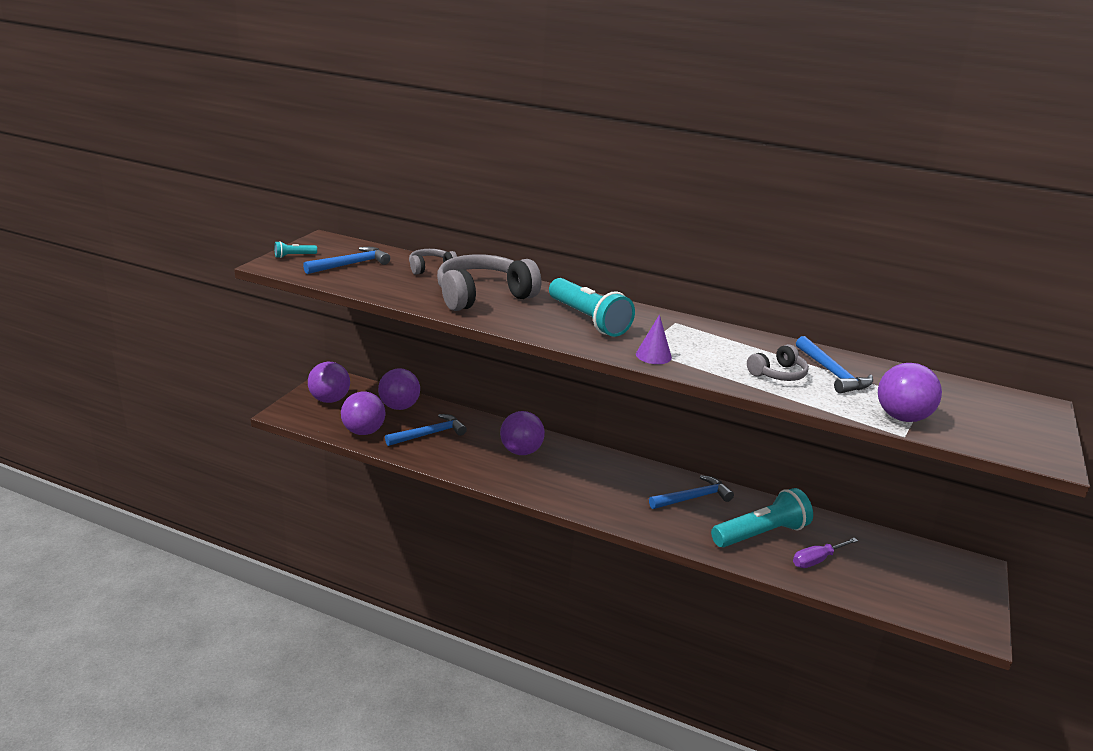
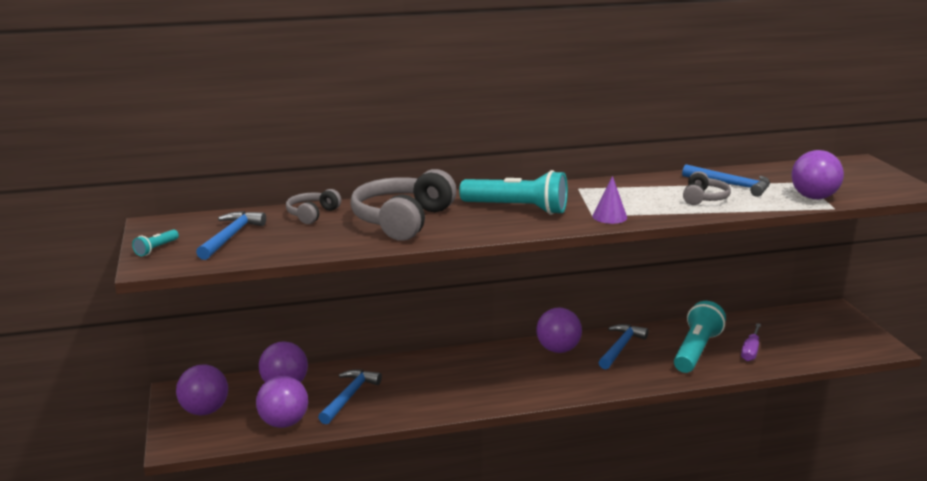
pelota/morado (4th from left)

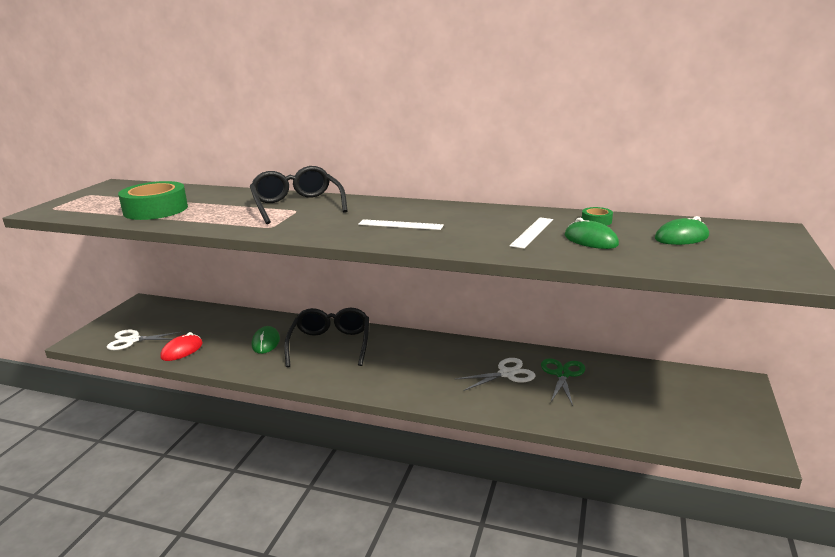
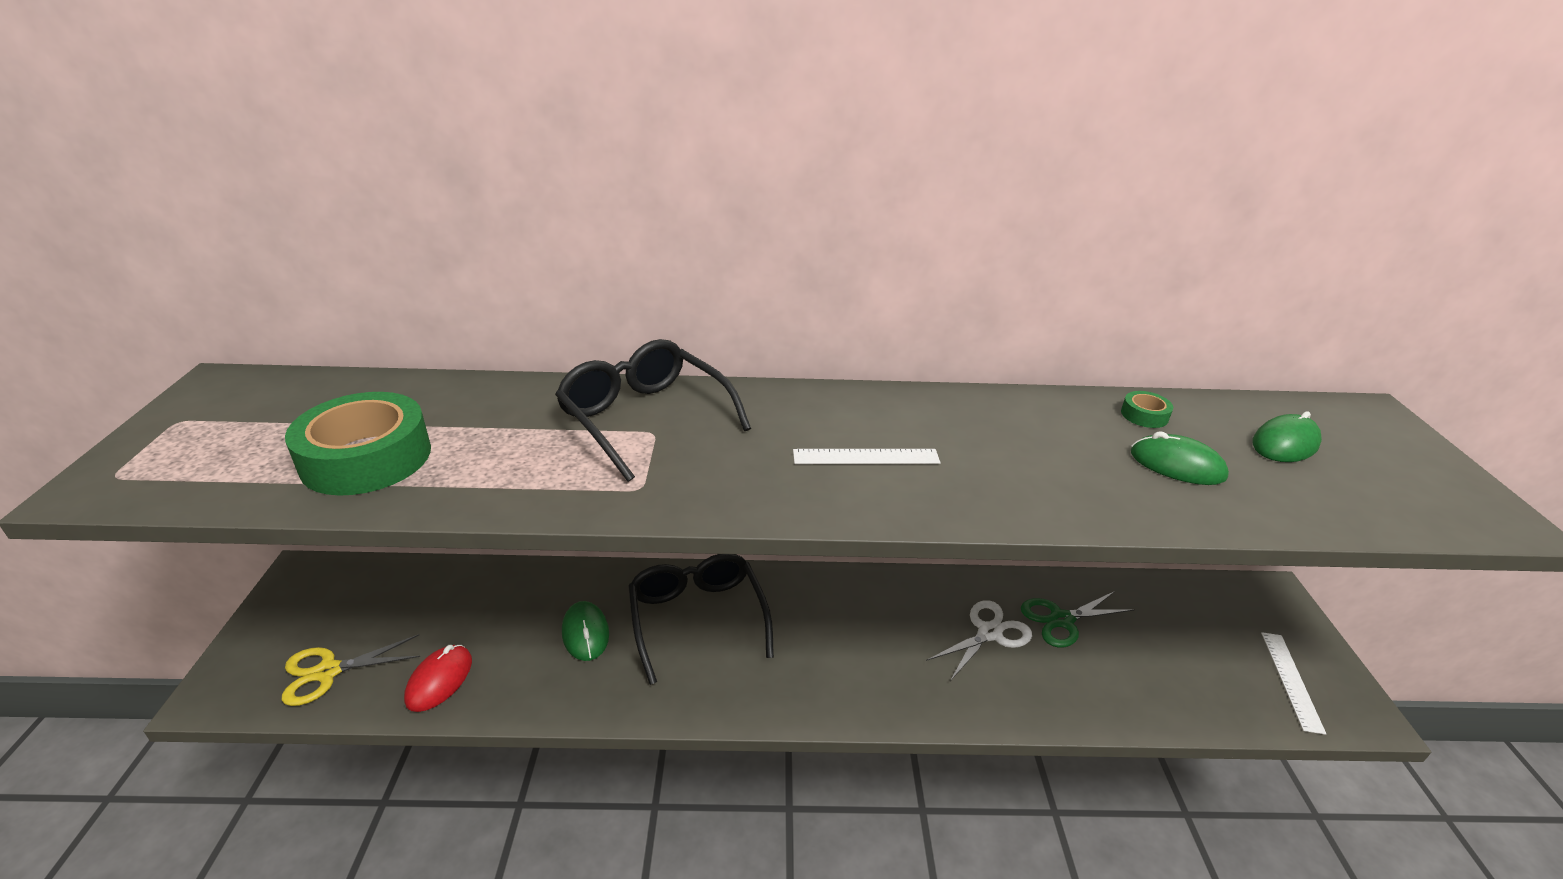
regla/blanco (2nd from left)
tijeras/amarillo
tijeras/verde

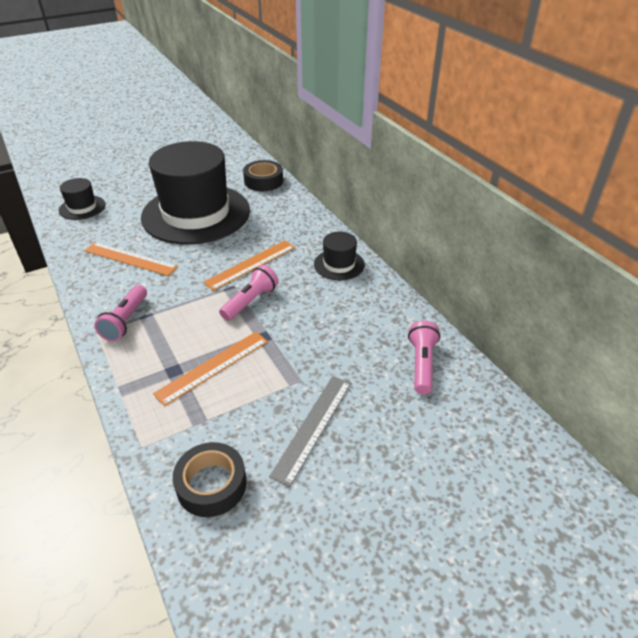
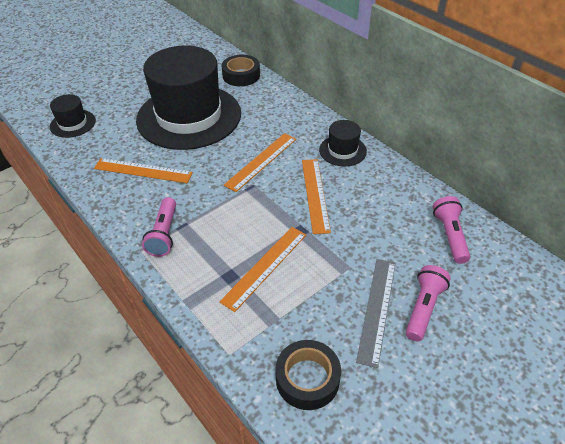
regla/naranja (4th from left)
lámpara de mano/rosa (2nd from left)

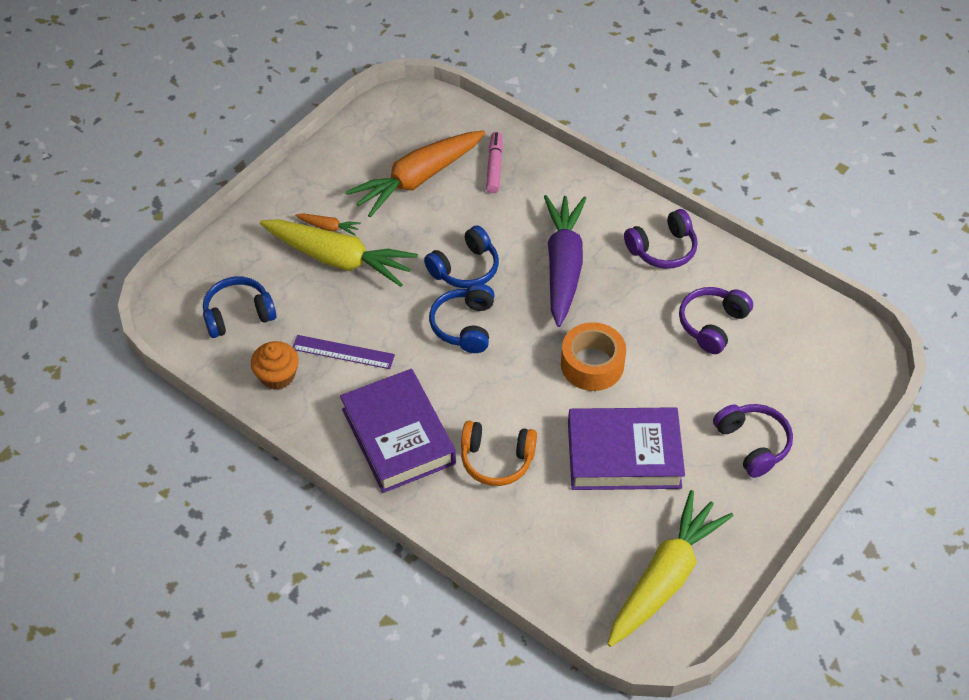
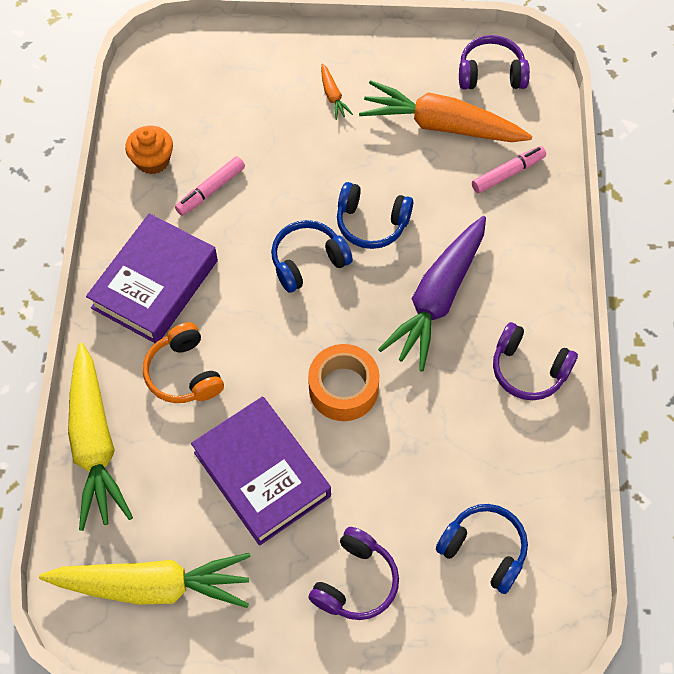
auriculares/azul (3rd from left)
zanahoria/amarillo (1st from left)
auriculares/morado (2nd from left)
rotulador/rosa (1st from left)
zanahoria/morado

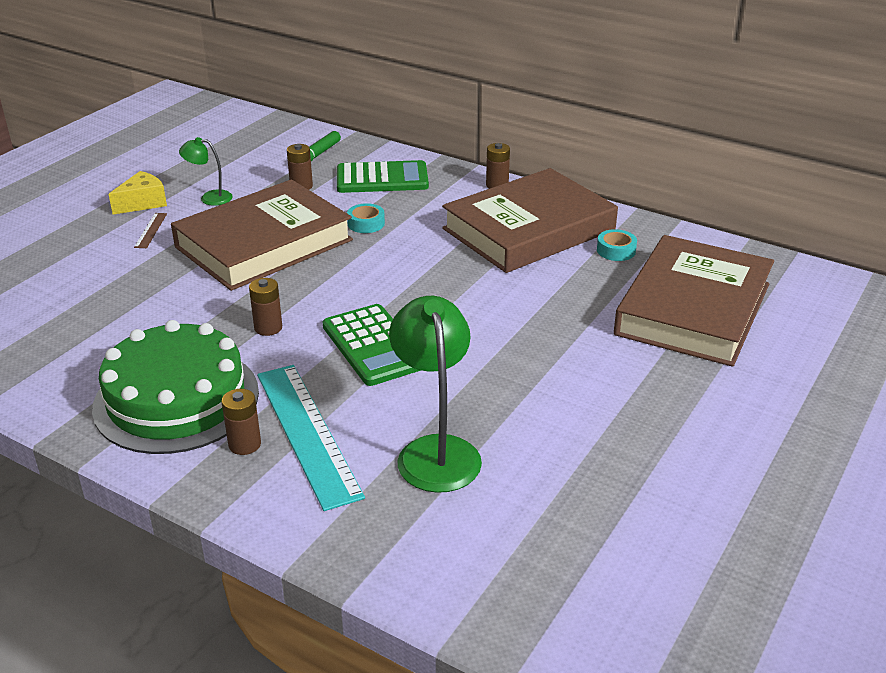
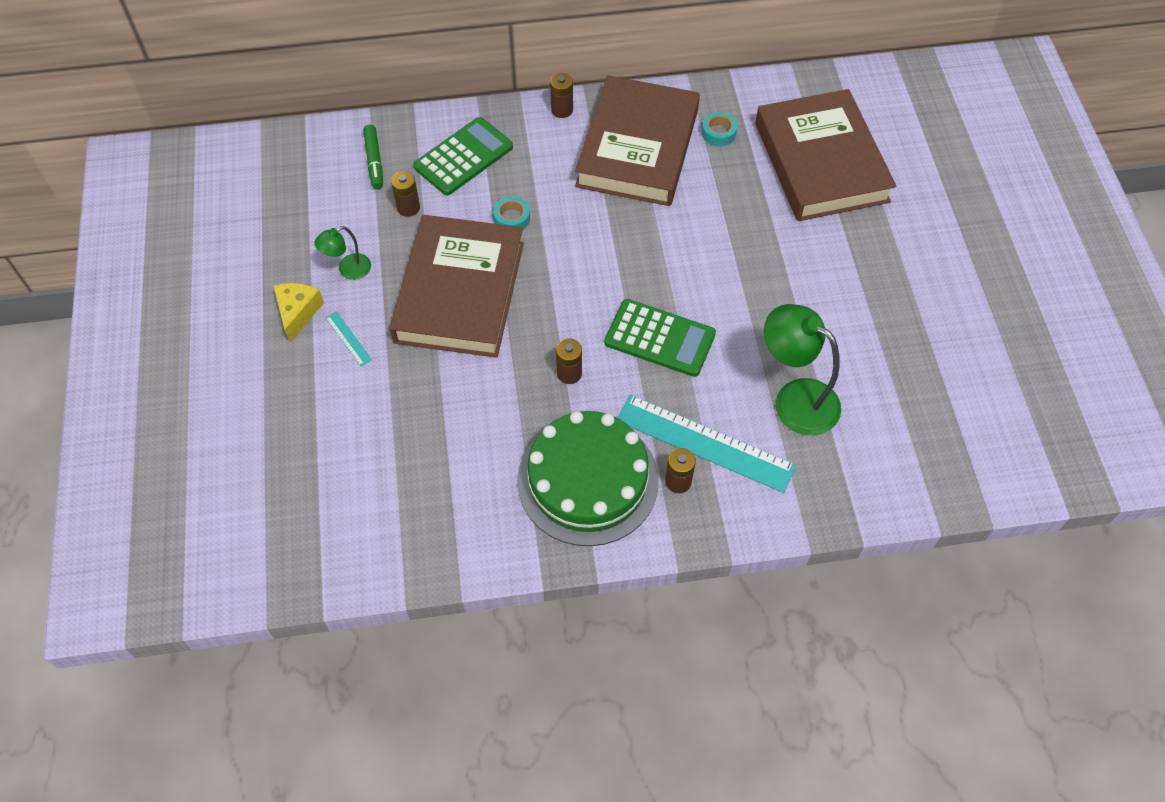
regla/turquesa (1st from left)

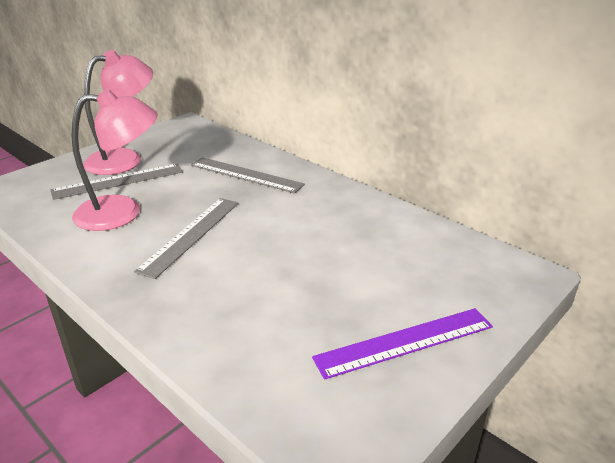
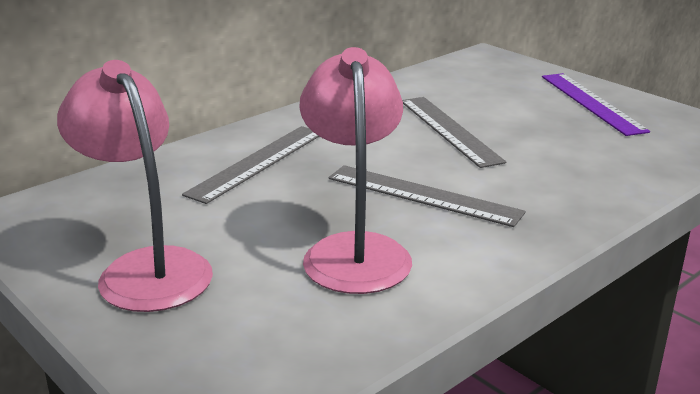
regla/gris (3rd from left)

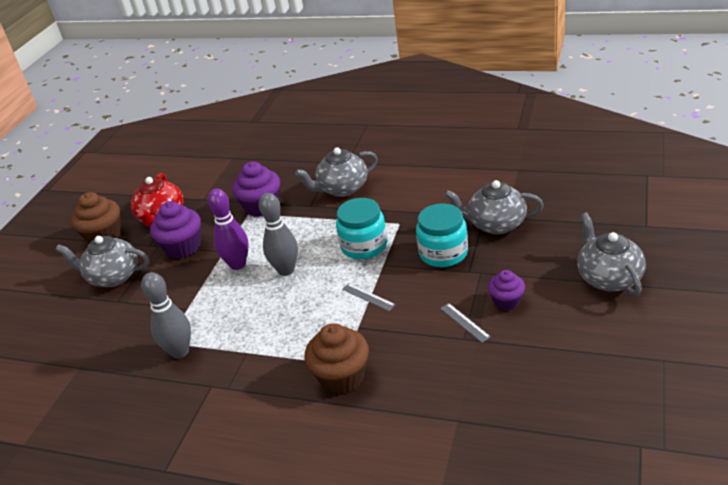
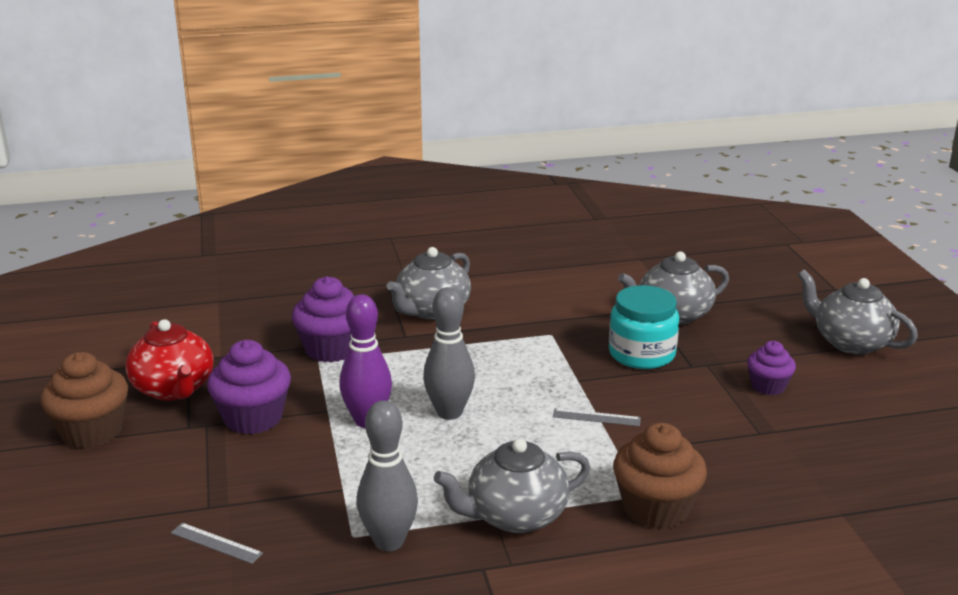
tarro/turquesa (1st from left in the first image)
tetera/gris (2nd from left)
regla/gris (1st from left)

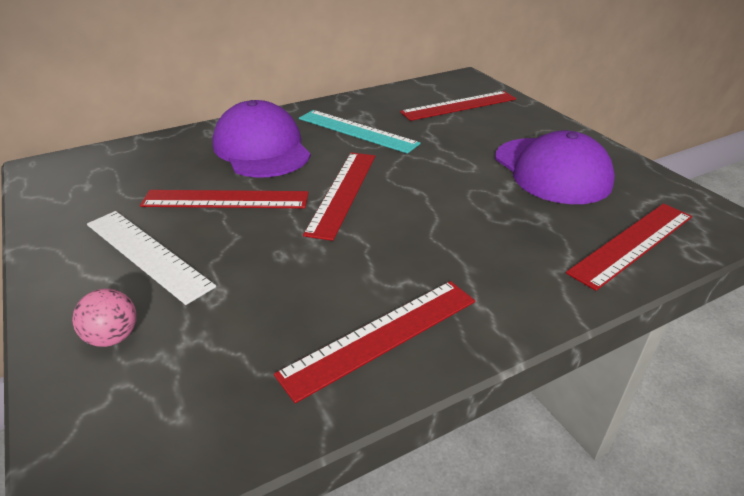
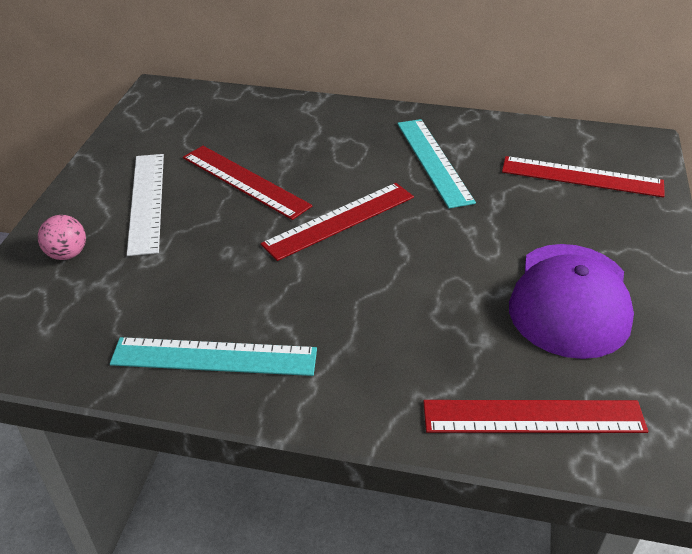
gorra/morado (1st from left in the first image)
regla/turquesa (1st from left)

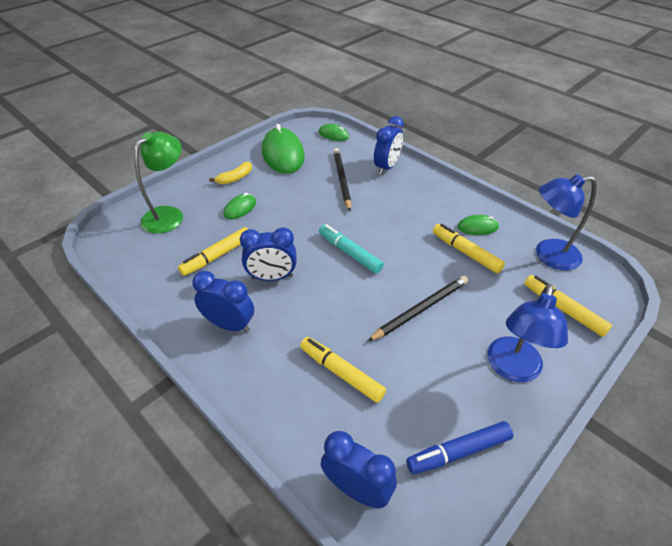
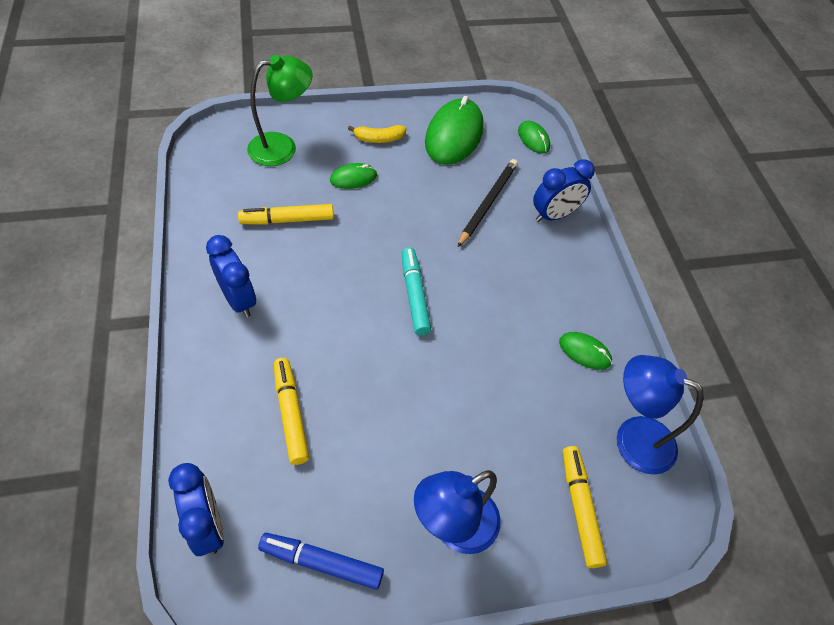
despertador/azul (2nd from left in the first image)
lápiz/negro (2nd from left in the first image)
rotulador/amarillo (3rd from left in the first image)

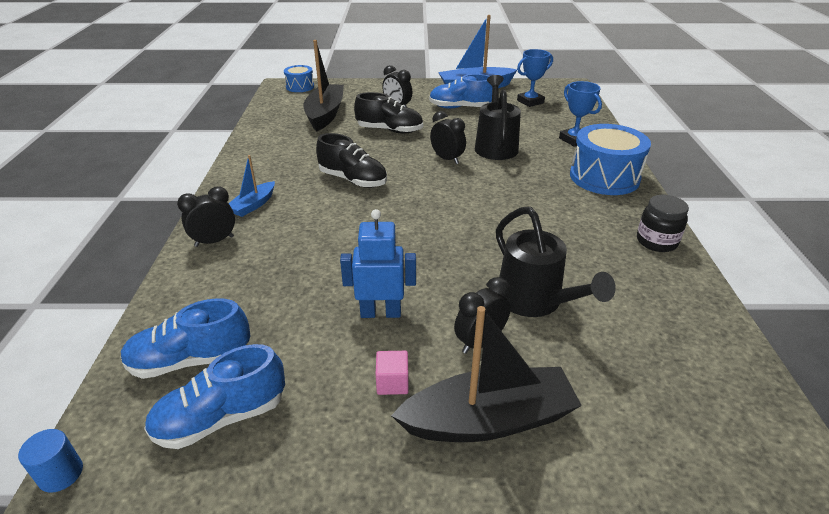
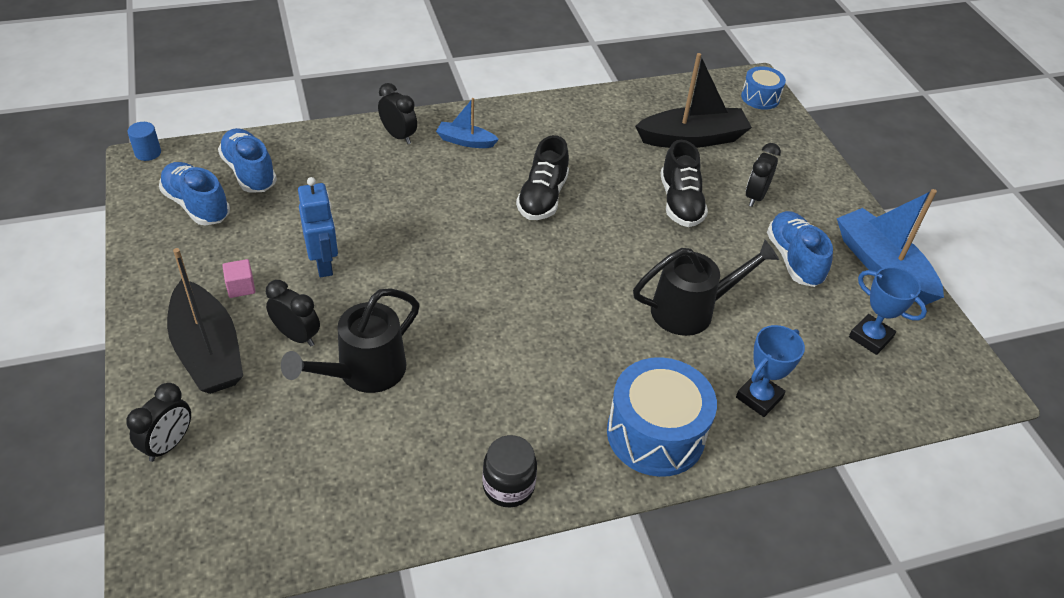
despertador/negro (1st from left)

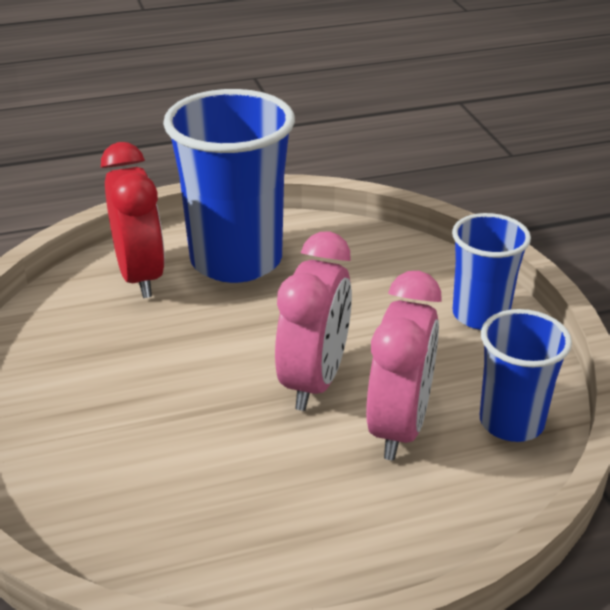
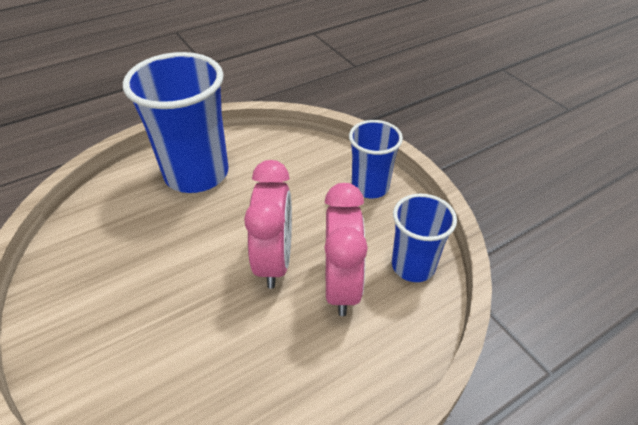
despertador/rojo

